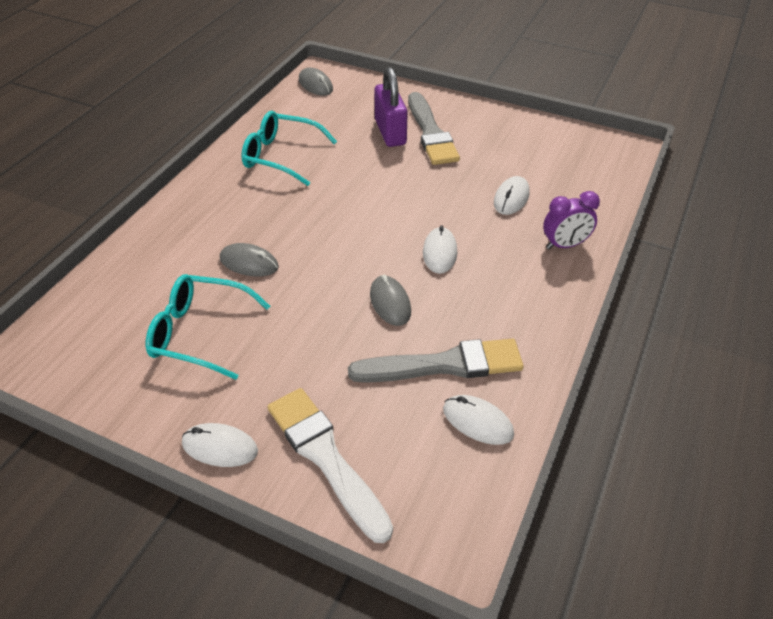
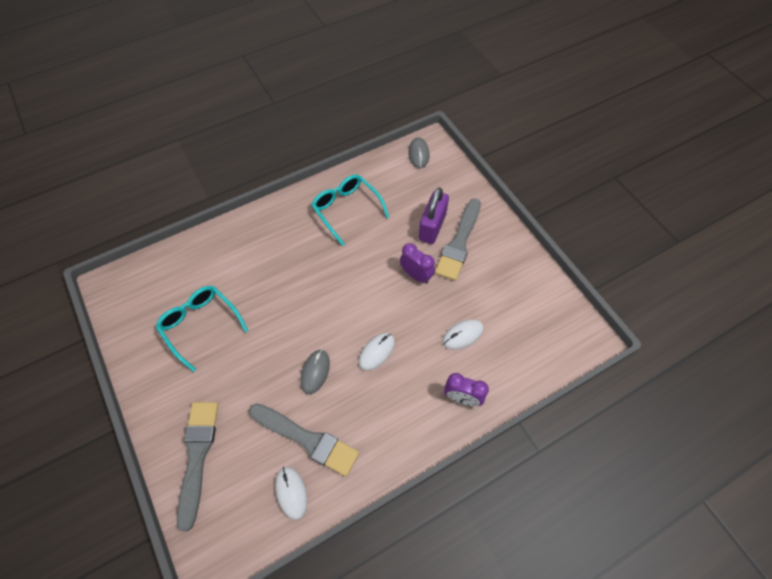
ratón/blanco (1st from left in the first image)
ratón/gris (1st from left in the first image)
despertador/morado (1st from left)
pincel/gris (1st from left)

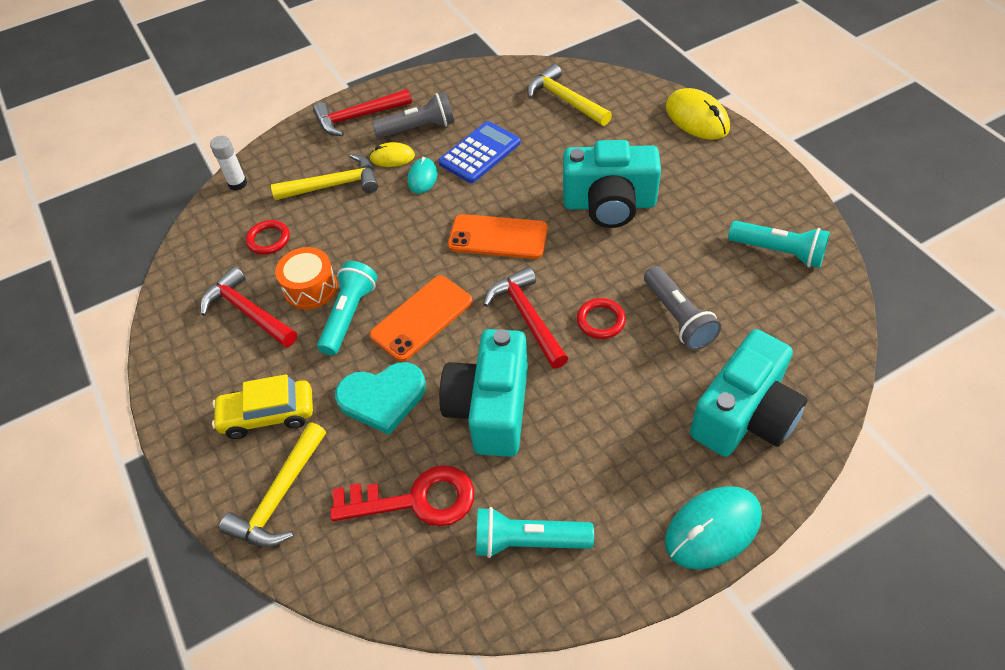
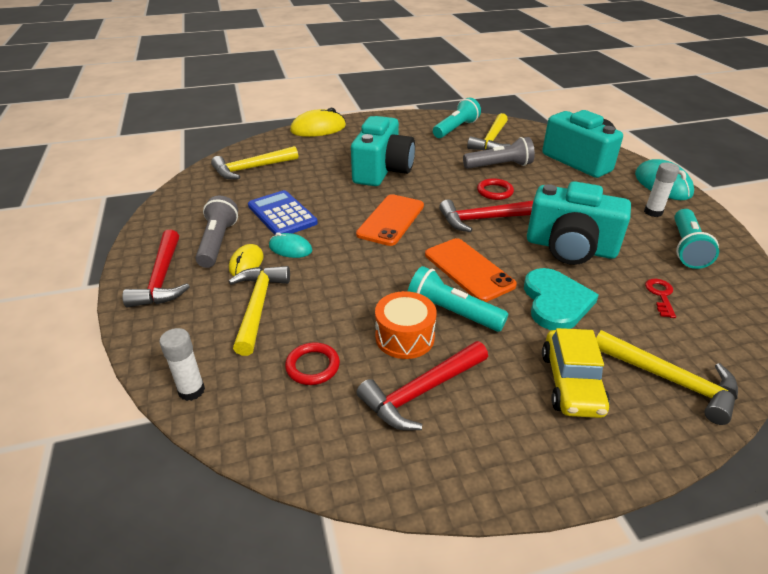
martillo/amarillo (3rd from left)
barra de pegamento/blanco (2nd from left)
llave/rojo

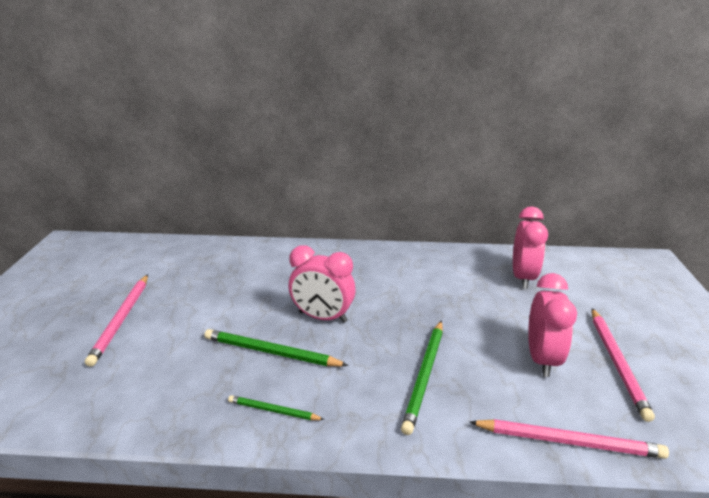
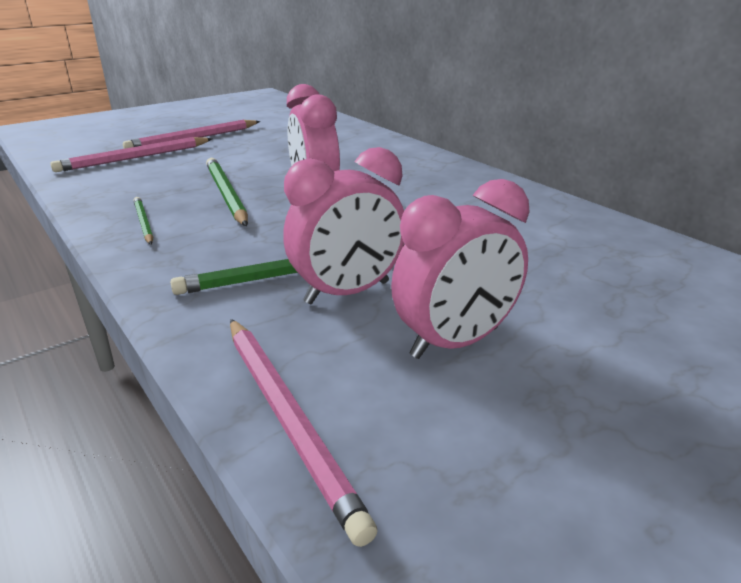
despertador/rosa (2nd from left)
lápiz/rosa (1st from left)

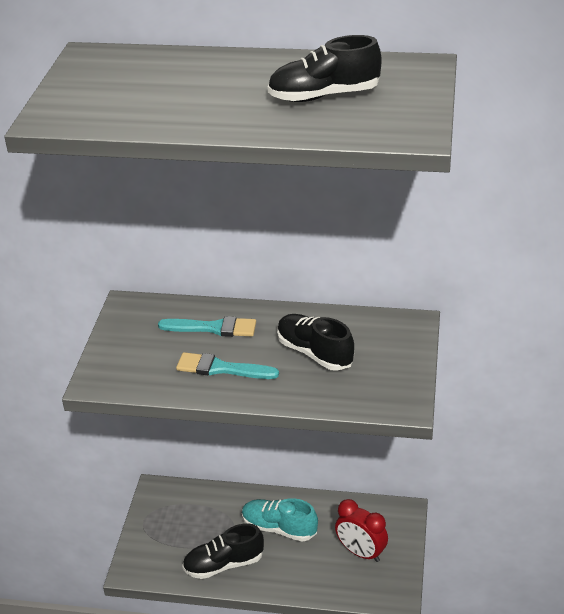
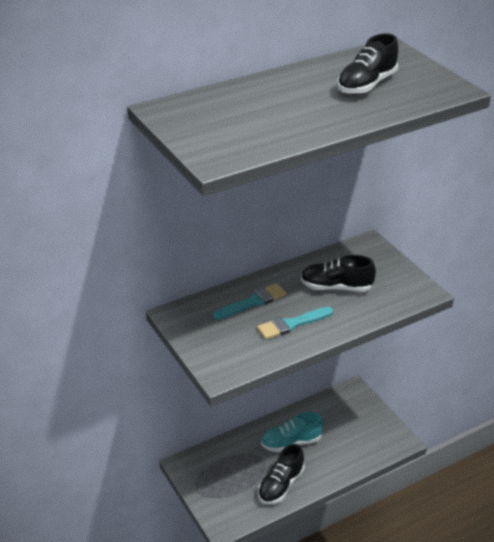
despertador/rojo

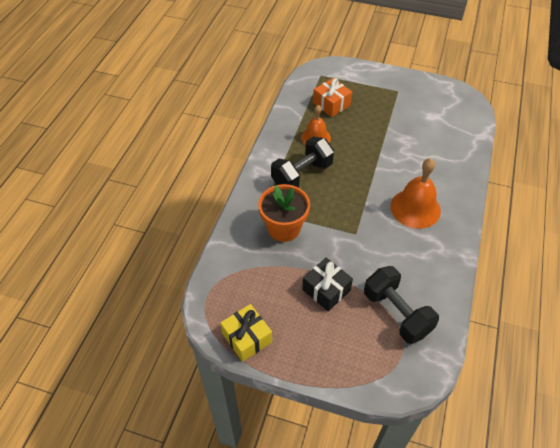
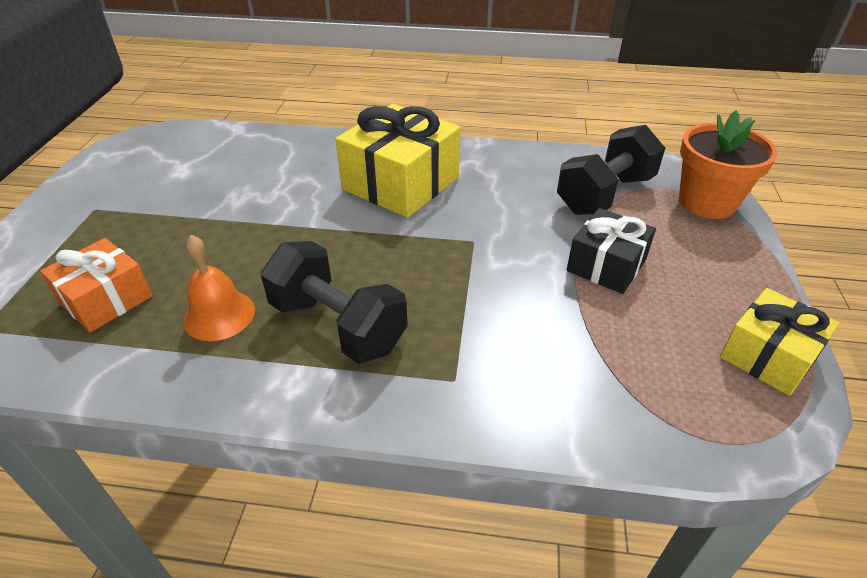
maceta/naranja
regalo/amarillo (1st from left)

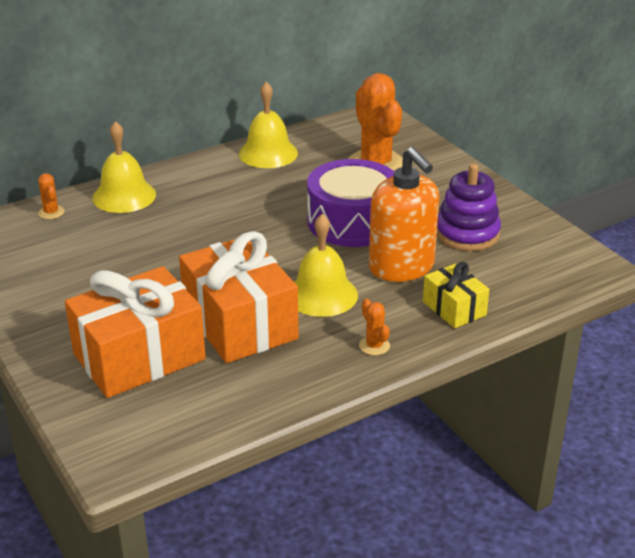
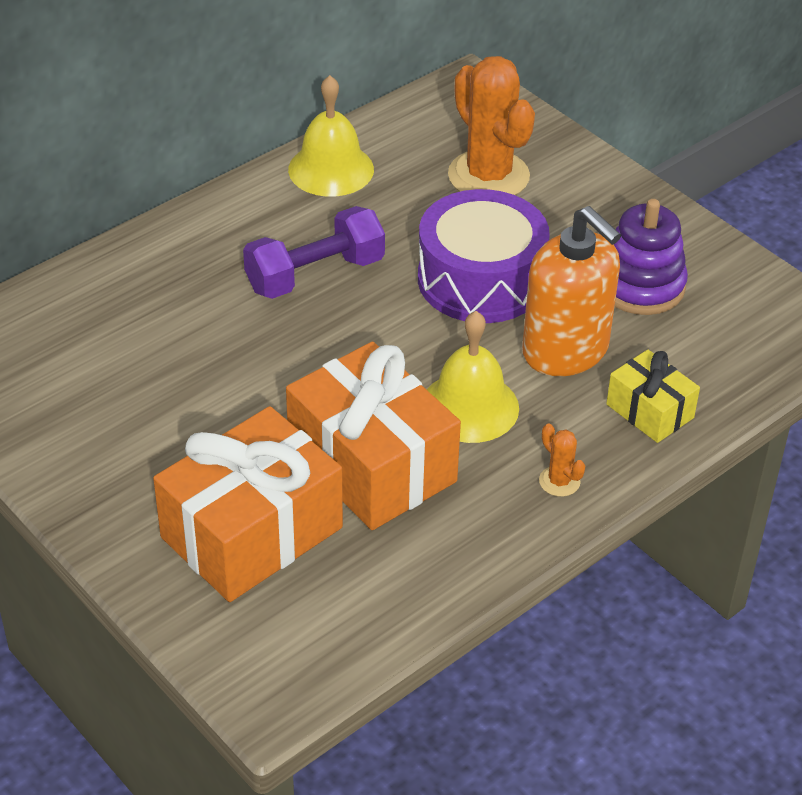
cactus/naranja (1st from left in the first image)
campana/amarillo (1st from left in the first image)
mancuerna/morado

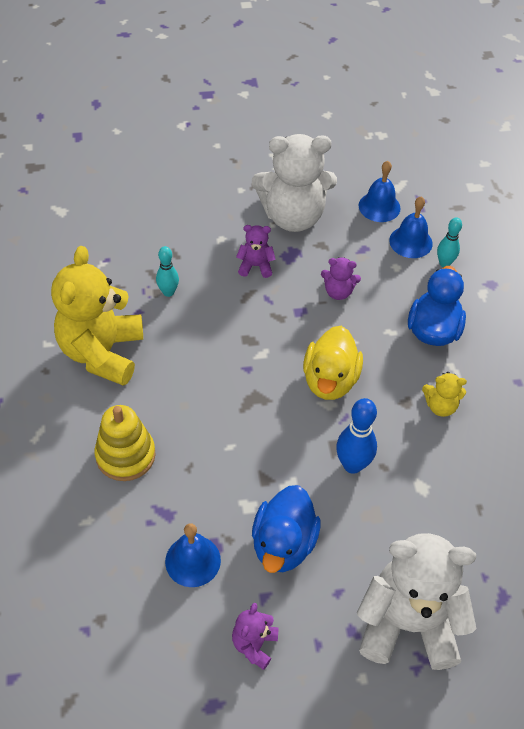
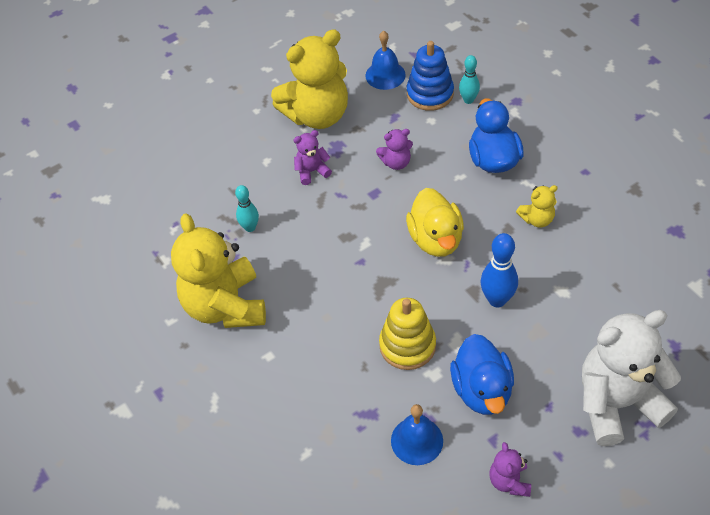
juguete apilable/amarillo
juguete apilable/azul
osito/amarillo (2nd from left)

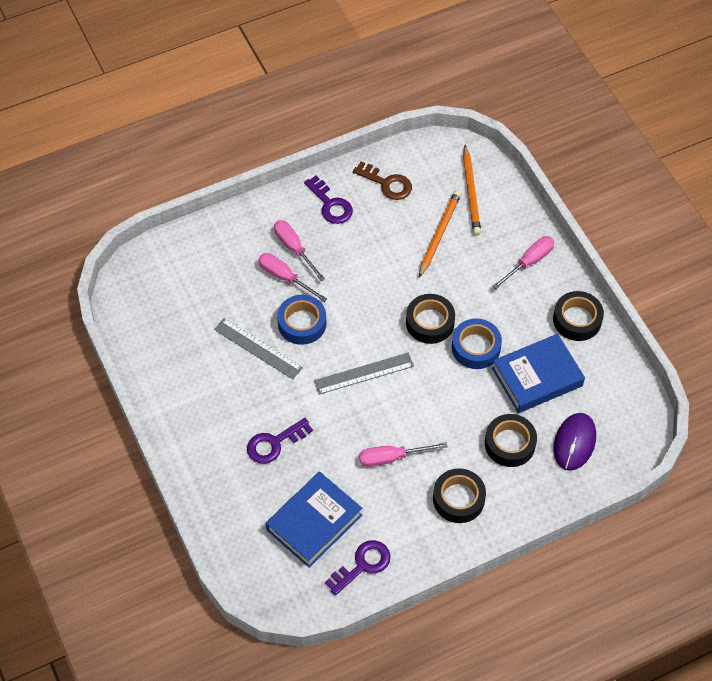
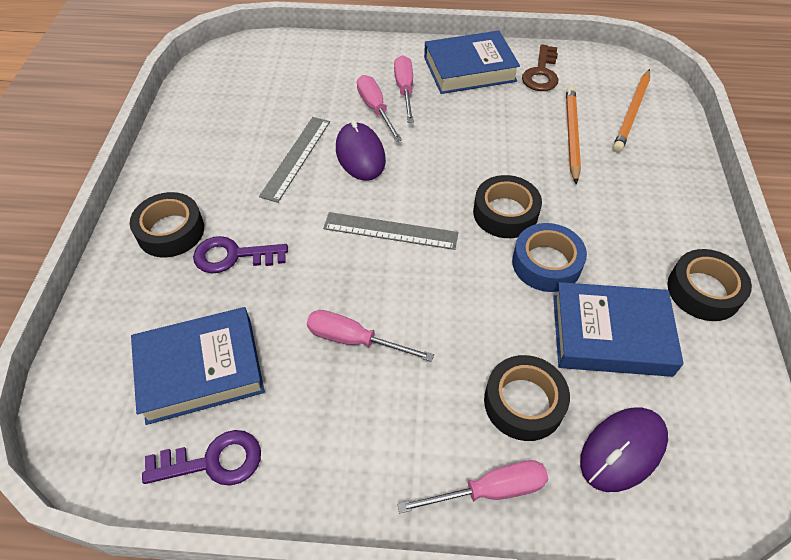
cinta adhesiva/negro (1st from left)
destornillador/rosa (4th from left)
ratón/morado (1st from left)
libro/azul (2nd from left)
regla/gris (1st from left)
llave/marrón
lápiz/naranja (1st from left)

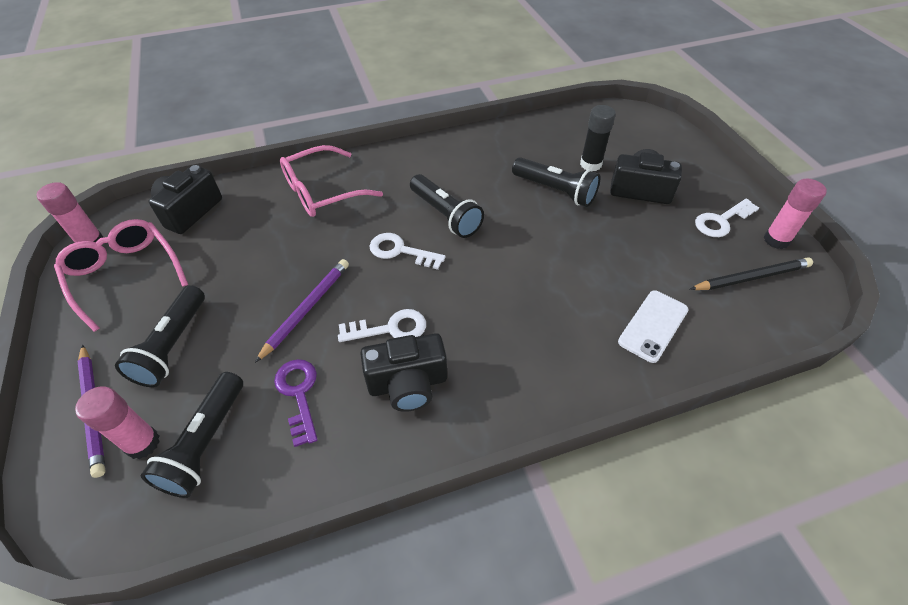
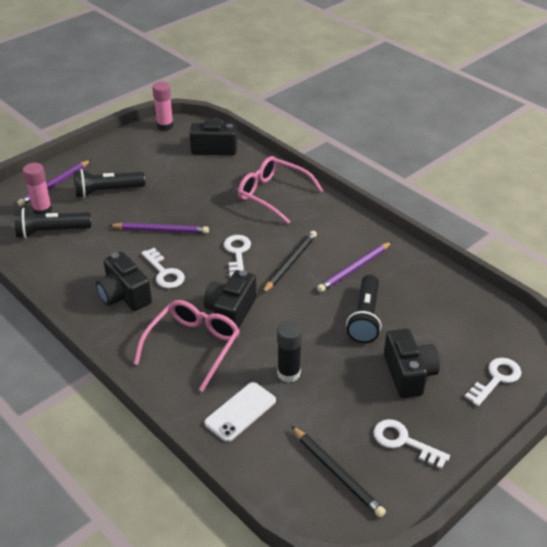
llave/morado
barra de pegamento/rosa (3rd from left in the first image)
cámara/negro (3rd from left)
lápiz/morado (3rd from left)
llave/blanco (4th from left)
gafas/rosa (1st from left)
barra de pegamento/negro
lápiz/negro (1st from left)
móvil/blanco

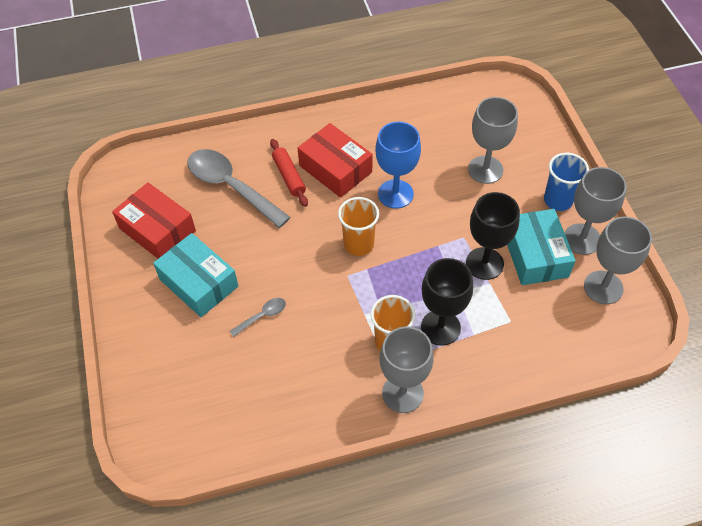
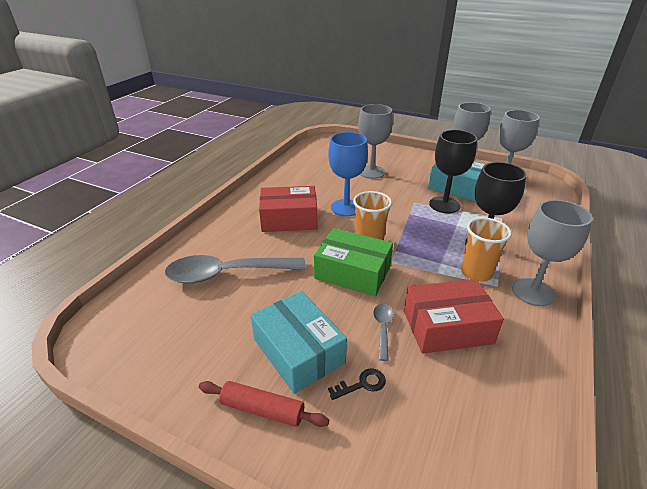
vaso/azul
caja/verde
llave/negro
caja/rojo (2nd from left)
rodillo/rojo
caja/turquesa (1st from left)

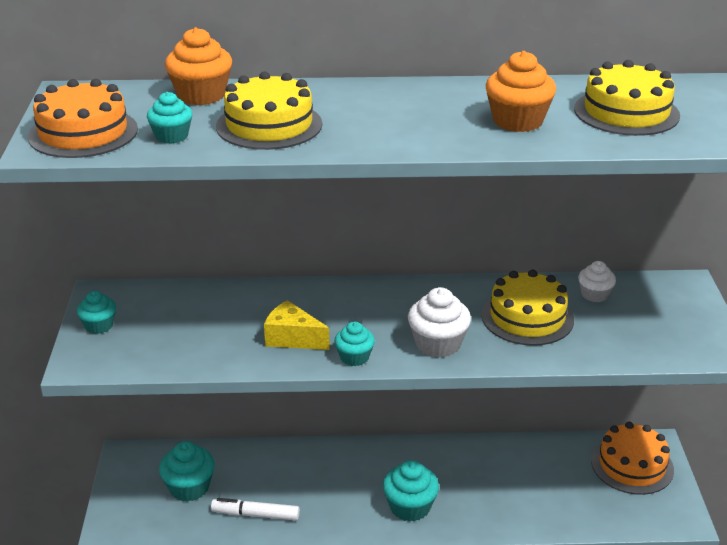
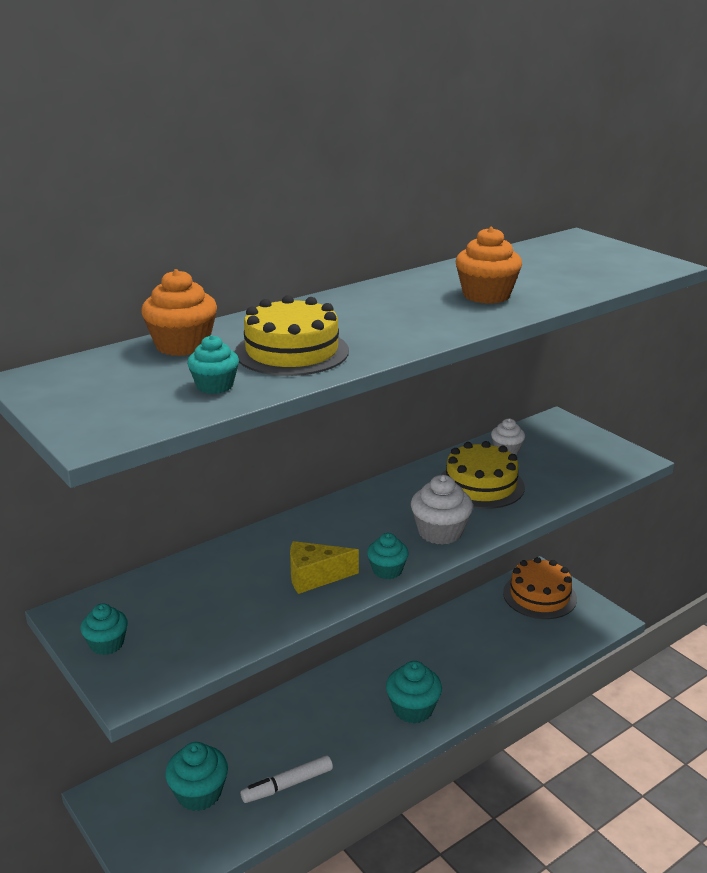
tarta/naranja (1st from left in the first image)
tarta/amarillo (3rd from left in the first image)

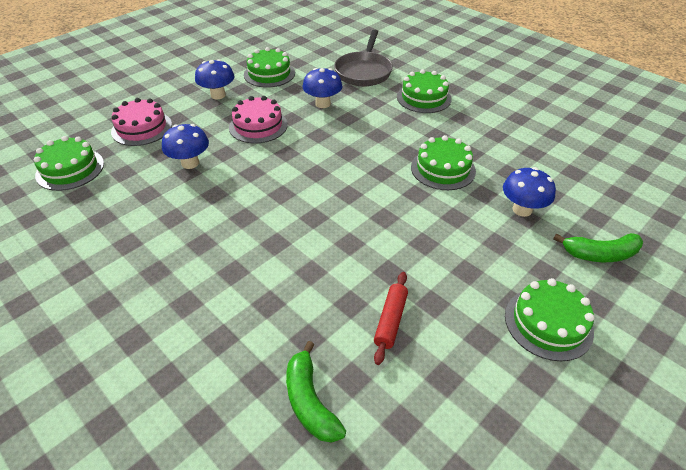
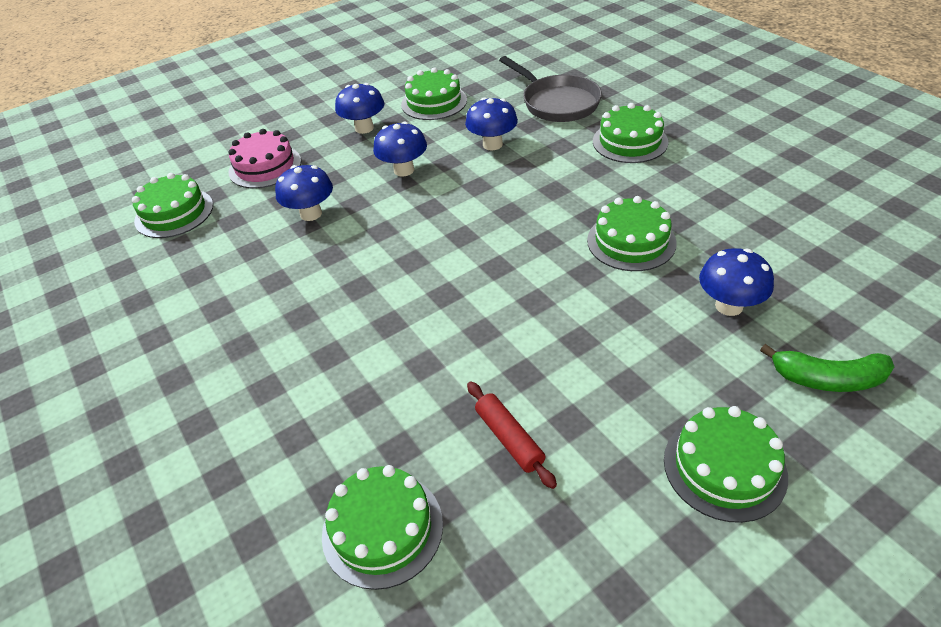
seta/azul (3rd from left)
tarta/verde (2nd from left)
sartén/gris
rodillo/rojo

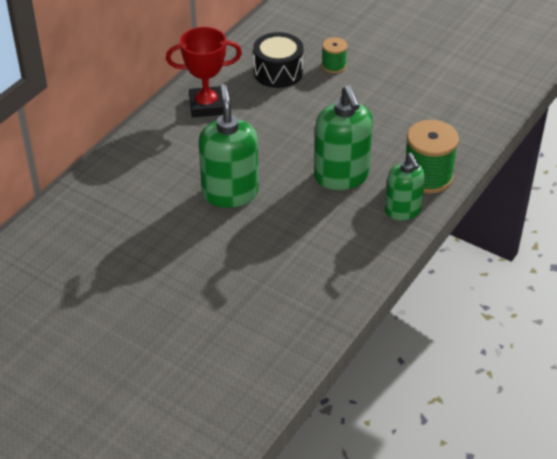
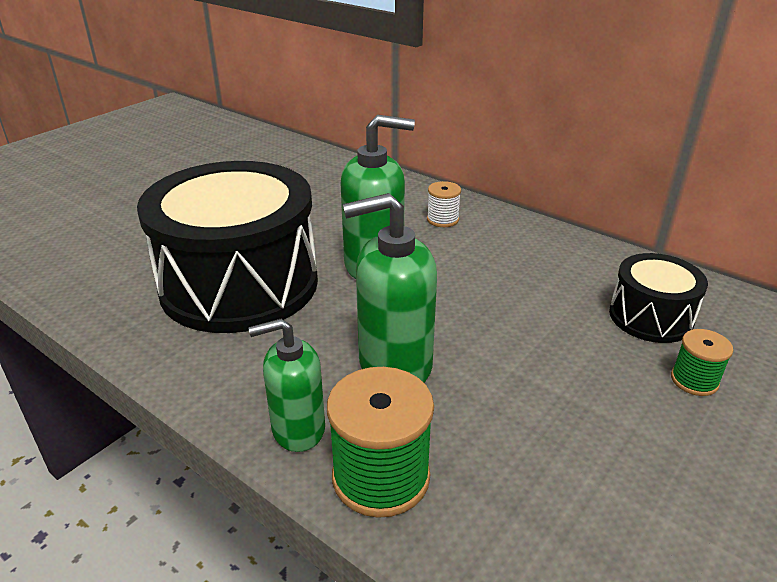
trofeo/rojo
tambor/negro (1st from left)
carrete/blanco

